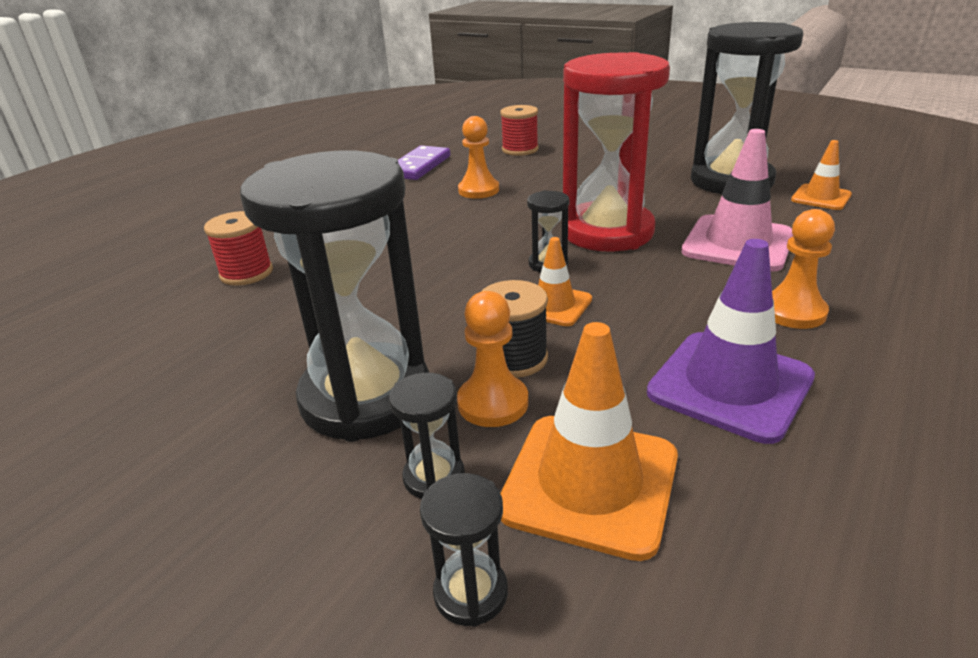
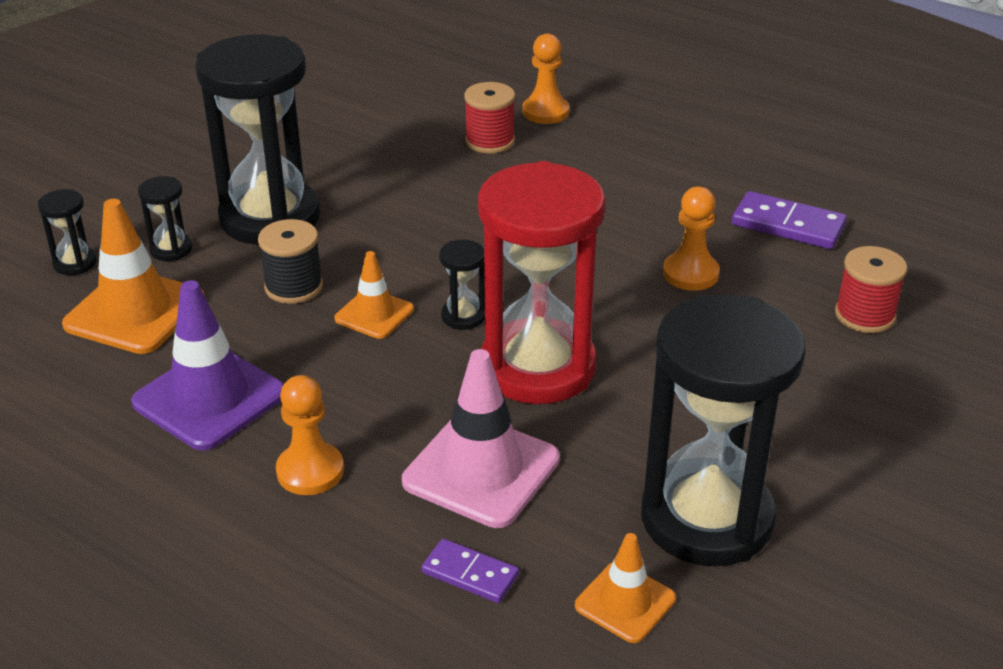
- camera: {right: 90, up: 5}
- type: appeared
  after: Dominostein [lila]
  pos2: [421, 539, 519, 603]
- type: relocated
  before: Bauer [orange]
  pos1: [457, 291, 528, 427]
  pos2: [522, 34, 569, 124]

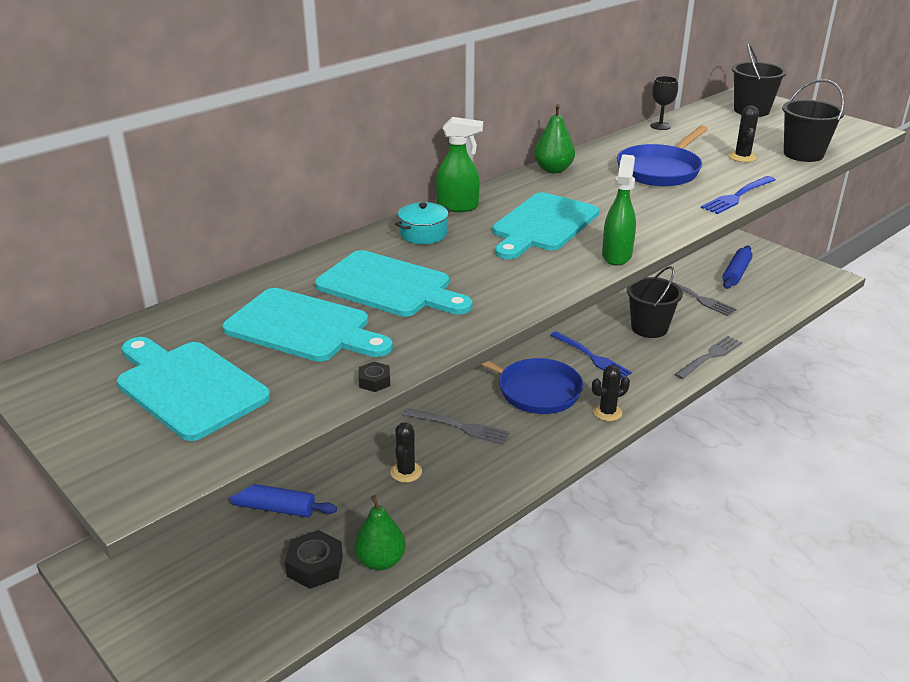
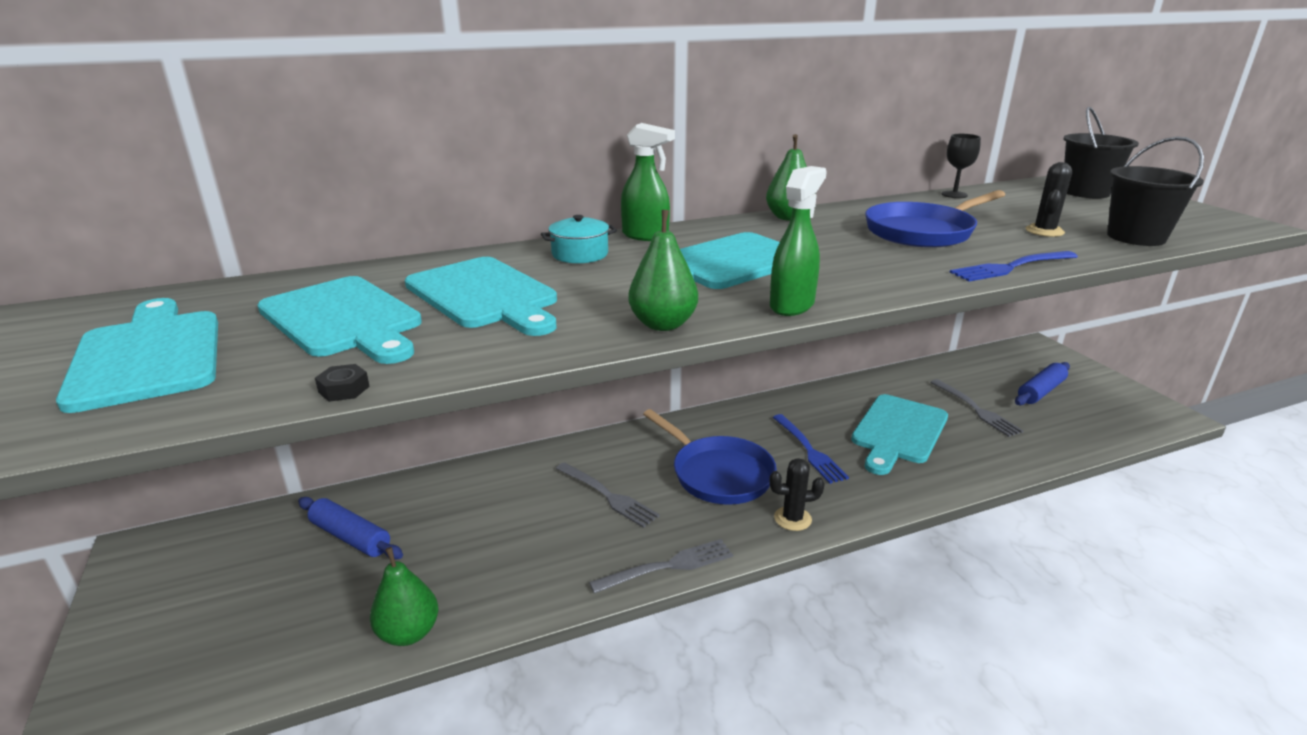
- camera: {right: 20, up: -5}
- type: missing
  before: Sechskantmutter [schwarz]
  pos1: [285, 530, 343, 589]
- type: missing
  before: Kaktus [schwarz]
  pos1: [390, 422, 422, 483]
- type: appeared
  after: Birne [grün]
  pos2: [628, 210, 698, 331]
- type: relocated
  before: Gabel [grau]
  pos1: [674, 336, 742, 379]
  pos2: [589, 539, 733, 594]
- type: exchanged
  before: Eimer [schwarz]
  after: Schneidebrett [türkis]
  pos1: [627, 266, 683, 338]
  pos2: [851, 394, 948, 475]

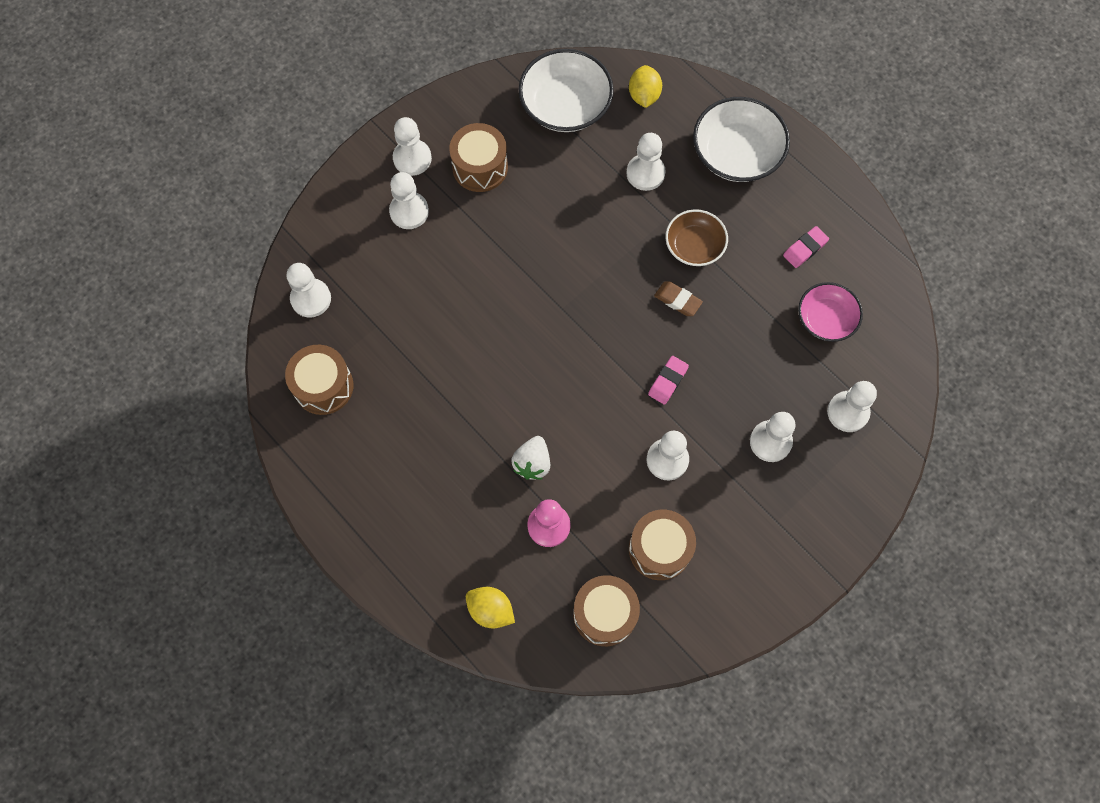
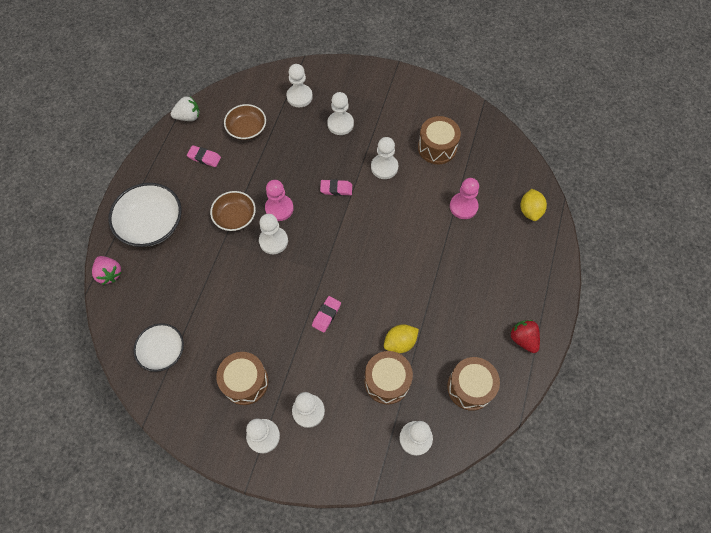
- camera: {right: -120, up: -5}
- type: appeared
  after: Erdbeere [rosa]
  pos2: [92, 256, 122, 285]
- type: appeared
  after: Radiergummi [rosa]
  pos2: [312, 296, 341, 333]
- type: appeared
  after: Erdbeere [rot]
  pos2: [510, 320, 540, 353]
- type: relocated
  before: Erdbeere [weiß]
  pos1: [511, 436, 550, 480]
  pos2: [171, 96, 199, 121]
- type: relocated
  before: Trommel [braun]
  pos1: [573, 575, 640, 646]
  pos2: [364, 351, 413, 404]
- type: relocated
  before: Bauer [weiß]
  pos1: [626, 133, 666, 191]
  pos2: [259, 214, 288, 254]
- type: relocated
  before: Zitrone [gelb]
  pos1: [629, 65, 662, 108]
  pos2: [384, 324, 419, 353]
- type: exchanged
  before: Radiergummi [braun]
  after: Bauer [rosa]
  pos1: [654, 281, 703, 316]
  pos2: [265, 180, 294, 221]
- type: colour
  before: Schüssel [rosa]
  after: Schüssel [braun]
  pos1: [798, 282, 863, 342]
  pos2: [224, 104, 266, 140]
- type: size
  before: Schüssel [weiß]
  pos1: [518, 49, 614, 132]
  pos2: [134, 323, 184, 372]
  scale: 0.64

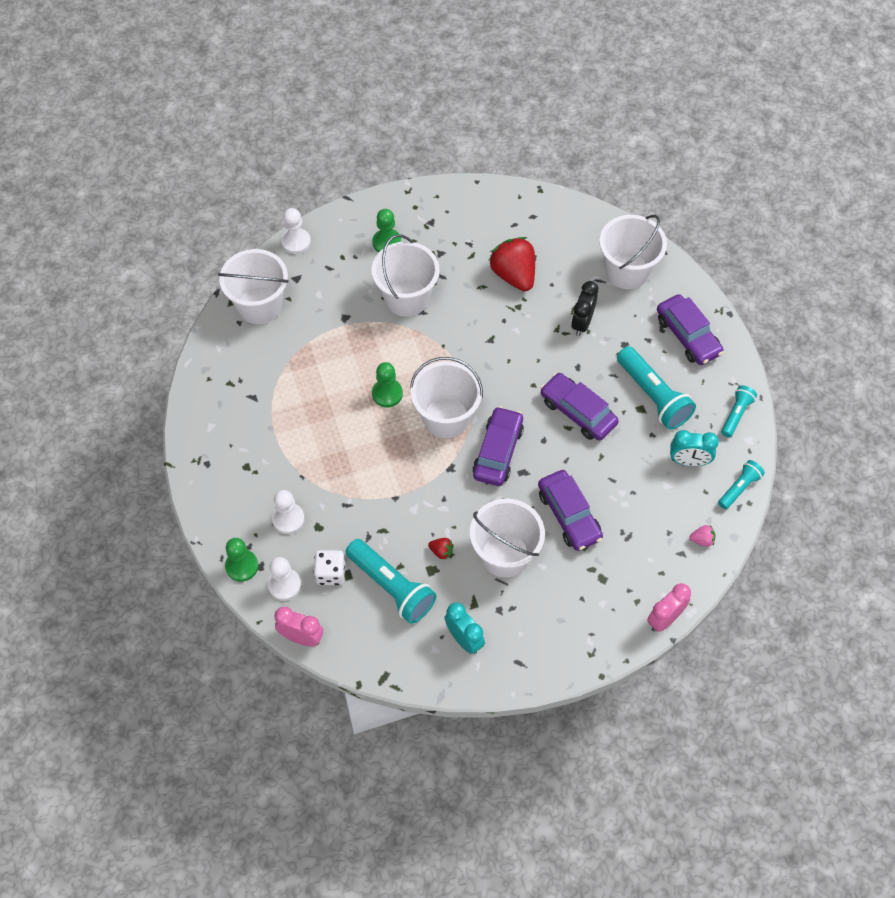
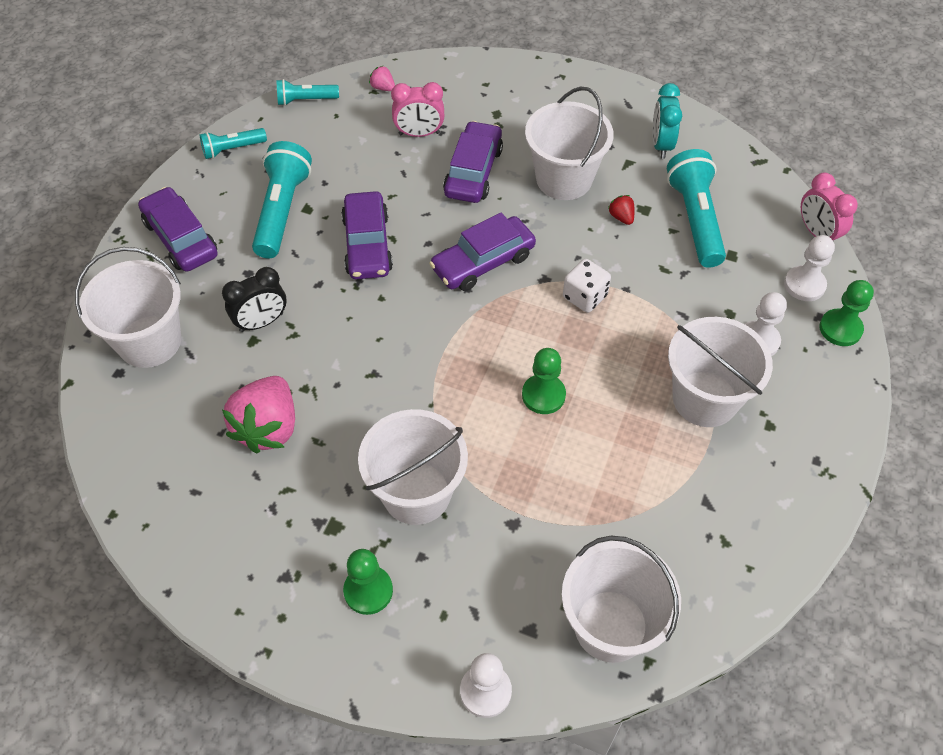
- camera: {right: -140, up: -5}
- type: missing
  before: Wecker [türkis]
  pos1: [670, 430, 719, 466]
- type: relocated
  before: Spielwürfel [weiß]
  pos1: [314, 550, 345, 585]
  pos2: [563, 259, 611, 313]
- type: relocated
  before: Eimer [weiß]
  pos1: [410, 357, 483, 438]
  pos2: [668, 317, 773, 427]
- type: relocated
  before: Wecker [rosa]
  pos1: [647, 583, 691, 632]
  pos2: [391, 82, 444, 137]
- type: colour
  before: Erdbeere [rot]
  after: Erdbeere [rosa]
  pos1: [489, 237, 535, 291]
  pos2: [222, 376, 295, 453]
- type: spun
  before: Auto [lila]
  pos1: [657, 294, 724, 365]
  pos2: [138, 187, 218, 272]
  turn: -45

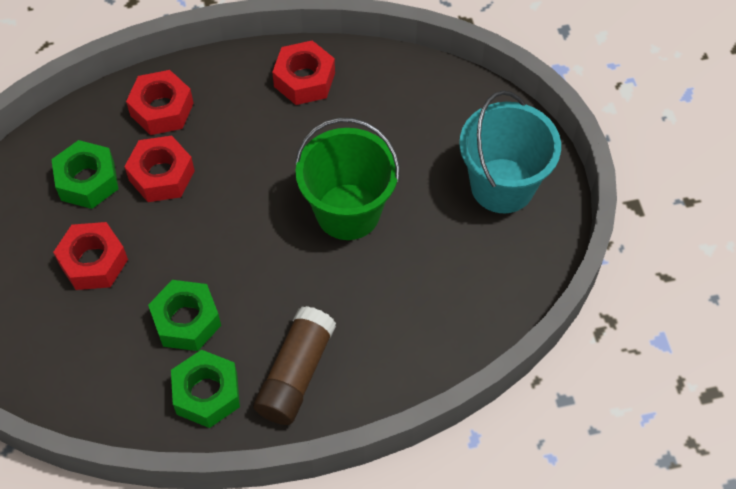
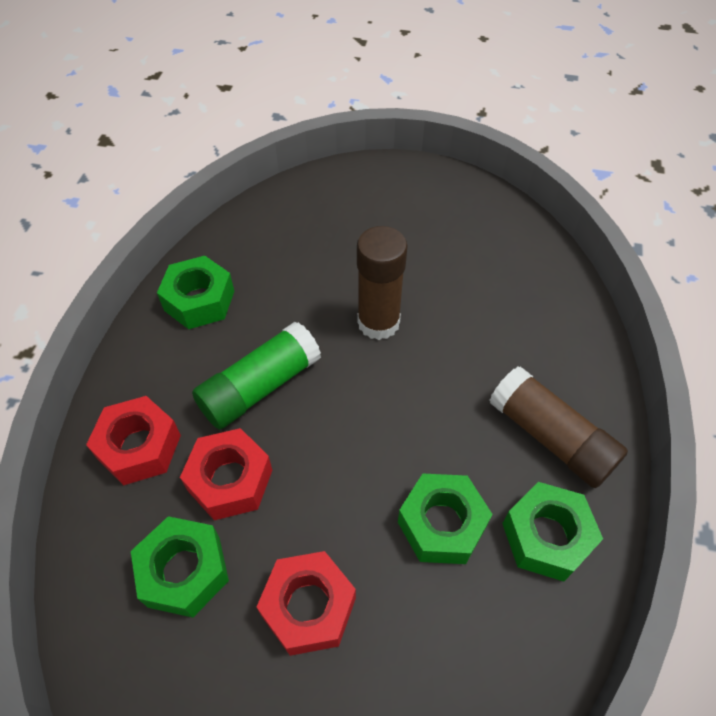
- camera: {right: -65, up: -5}
- type: missing
  before: Eimer [türkis]
  pos1: [459, 91, 561, 213]
- type: appeared
  after: Klebestift [grün]
  pos2: [192, 322, 321, 430]
- type: exchanged
  before: Eimer [grün]
  after: Klebestift [braun]
  pos1: [295, 118, 400, 240]
  pos2: [357, 226, 407, 340]
- type: colour
  before: Sechskantmutter [rot]
  after: Sechskantmutter [grün]
  pos1: [272, 40, 335, 105]
  pos2: [157, 256, 234, 329]

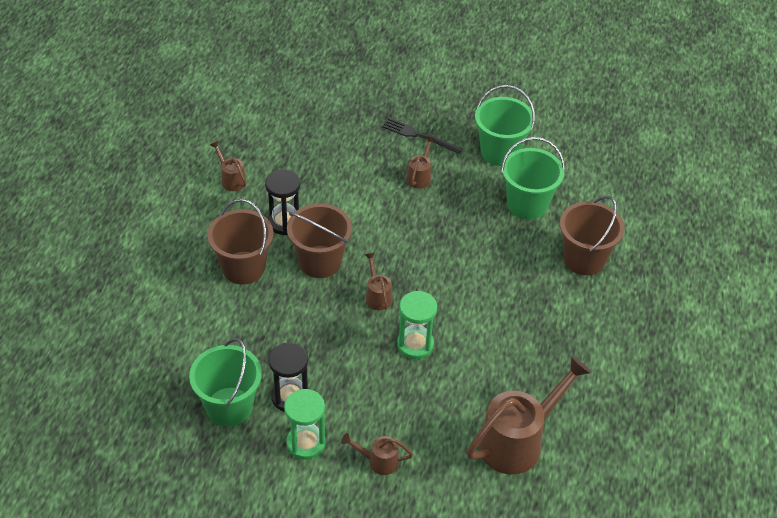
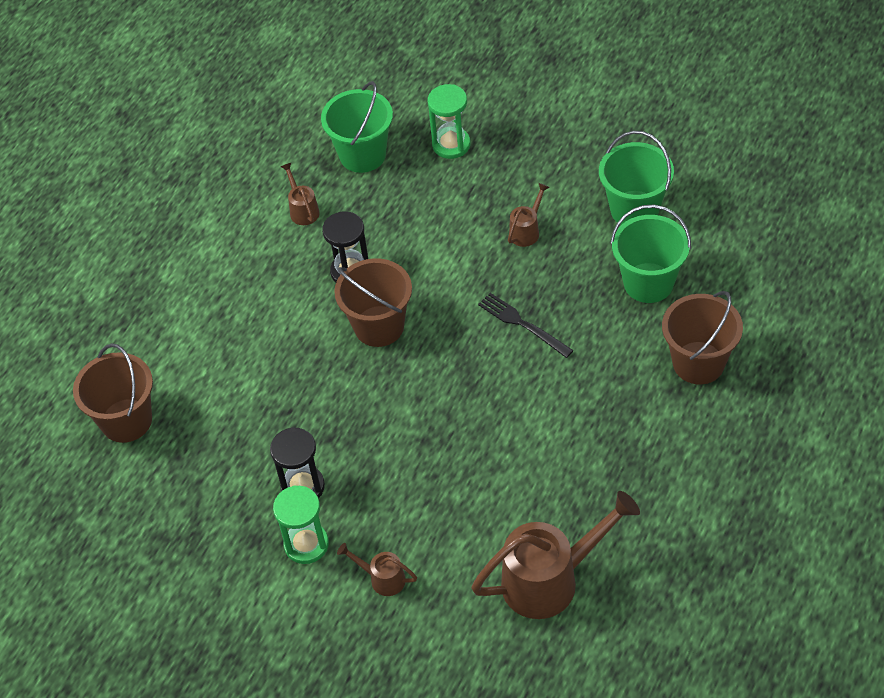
- camera: {right: 20, up: 5}
- type: missing
  before: Gießkanne [braun]
  pos1: [365, 252, 392, 310]
- type: relocated
  before: Eimer [grün]
  pos1: [189, 338, 262, 426]
  pos2: [321, 81, 393, 173]
- type: relocated
  before: Eimer [braun]
  pos1: [207, 199, 273, 284]
  pos2: [73, 344, 153, 443]
- type: relocated
  before: Gabel [schwarz]
  pos1: [382, 118, 462, 154]
  pos2: [478, 293, 574, 358]
- type: relocated
  before: Sanduhr [grün]
  pos1: [397, 291, 437, 359]
  pos2: [428, 84, 470, 159]

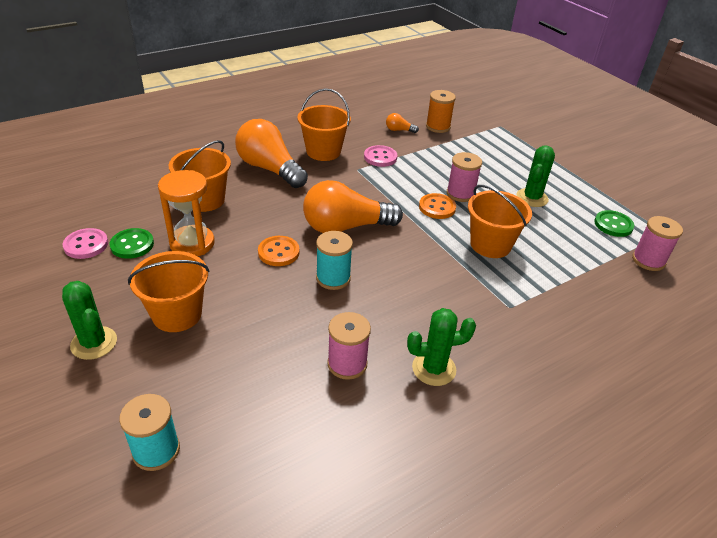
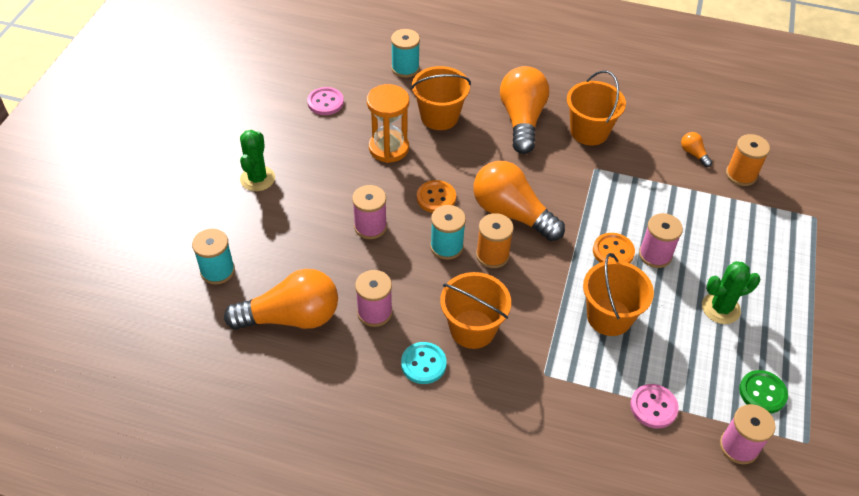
- camera: {right: 50, up: 10}
- type: missing
  before: Knopf [grün]
  pos1: [110, 228, 154, 259]
- type: appeared
  after: Glühbirne [orange]
  pos2: [224, 269, 338, 330]
- type: appeared
  after: Garnrolle [rosa]
  pos2: [352, 185, 387, 239]
- type: appeared
  after: Garnrolle [türkis]
  pos2: [391, 29, 420, 78]
- type: appeared
  after: Garnrolle [orange]
  pos2: [476, 213, 514, 268]
- type: relocated
  before: Eimer [orange]
  pos1: [128, 251, 209, 332]
  pos2: [440, 272, 511, 349]
- type: relocated
  before: Knopf [rosa]
  pos1: [364, 145, 397, 167]
  pos2: [630, 384, 679, 428]
- type: exchanged
  before: Kaktus [grün]
  after: Knopf [türkis]
  pos1: [407, 308, 476, 386]
  pos2: [401, 342, 447, 384]

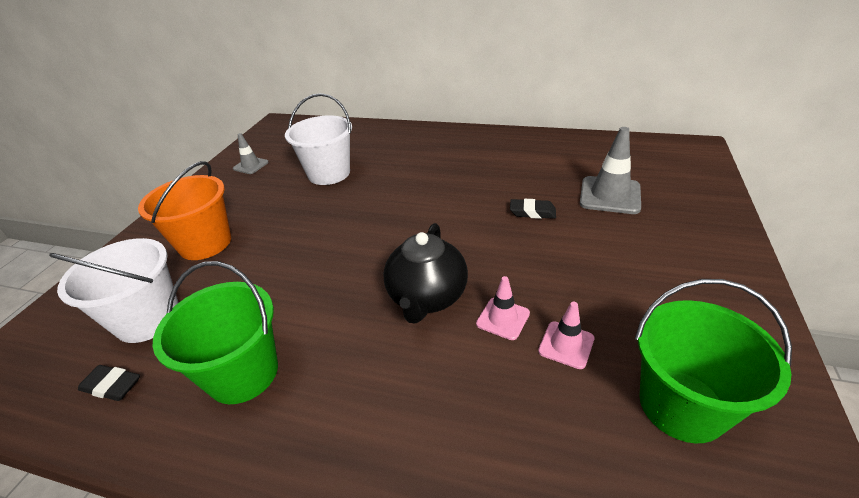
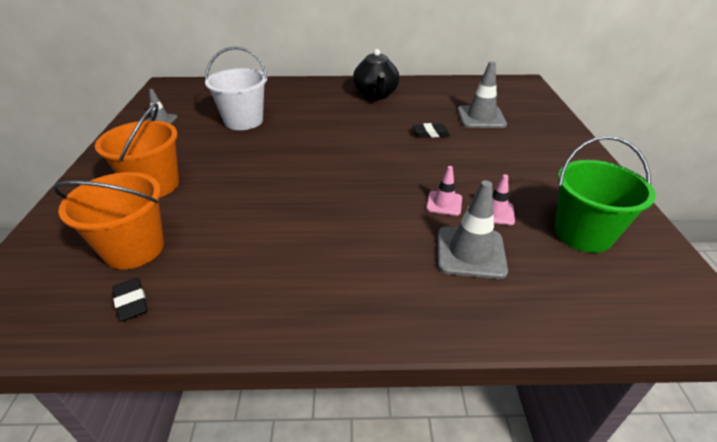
- camera: {right: -20, up: 0}
- type: missing
  before: Eimer [grün]
  pos1: [153, 261, 278, 404]
- type: appeared
  after: Leitkegel [grau]
  pos2: [438, 180, 508, 279]
- type: relocated
  before: Teekanne [schwarz]
  pos1: [383, 223, 468, 323]
  pos2: [353, 49, 400, 100]
- type: colour
  before: Eimer [weiß]
  after: Eimer [orange]
  pos1: [49, 238, 179, 343]
  pos2: [53, 172, 164, 269]
- type: spun
  before: Radiergummi [schwarz]
  pos1: [78, 365, 140, 401]
  pos2: [112, 278, 148, 321]
  turn: 60

